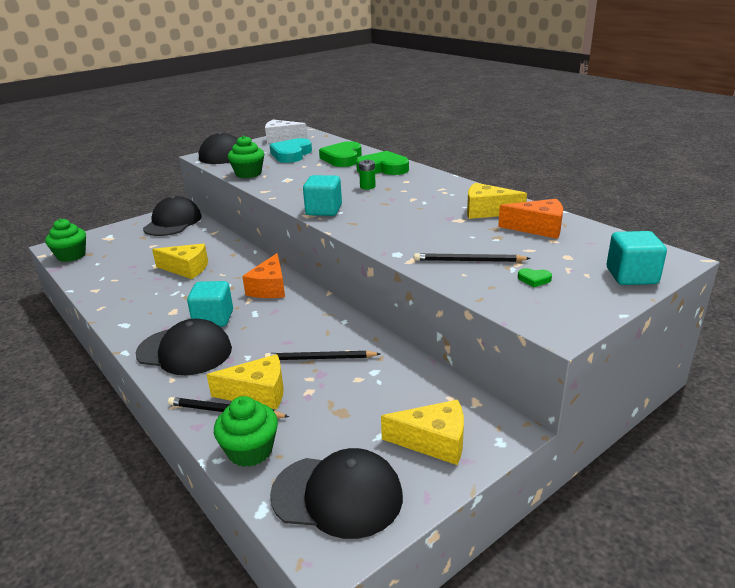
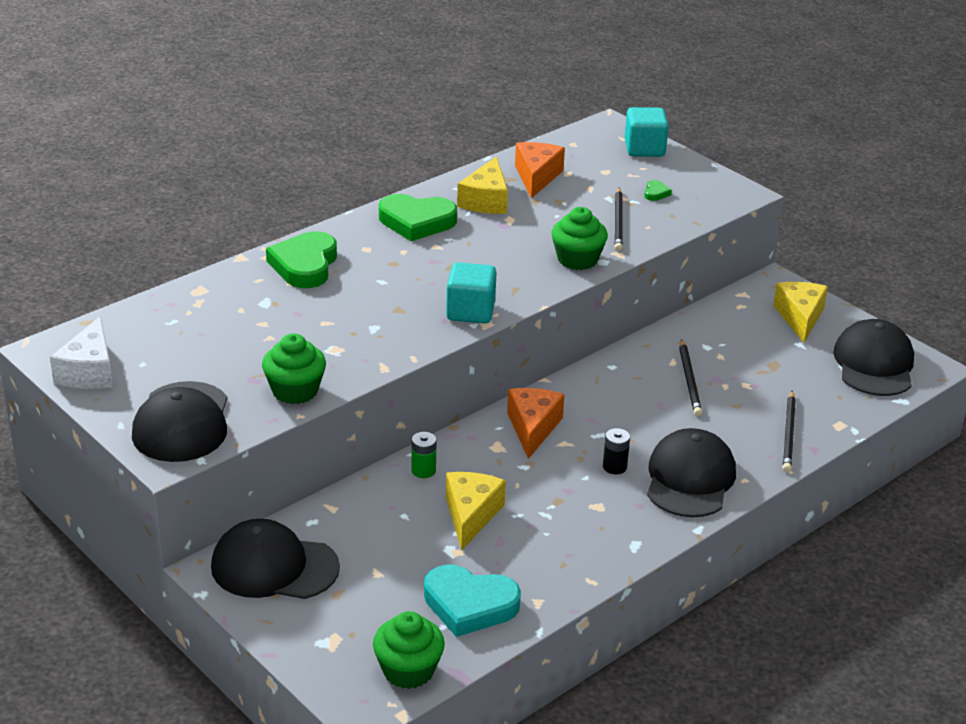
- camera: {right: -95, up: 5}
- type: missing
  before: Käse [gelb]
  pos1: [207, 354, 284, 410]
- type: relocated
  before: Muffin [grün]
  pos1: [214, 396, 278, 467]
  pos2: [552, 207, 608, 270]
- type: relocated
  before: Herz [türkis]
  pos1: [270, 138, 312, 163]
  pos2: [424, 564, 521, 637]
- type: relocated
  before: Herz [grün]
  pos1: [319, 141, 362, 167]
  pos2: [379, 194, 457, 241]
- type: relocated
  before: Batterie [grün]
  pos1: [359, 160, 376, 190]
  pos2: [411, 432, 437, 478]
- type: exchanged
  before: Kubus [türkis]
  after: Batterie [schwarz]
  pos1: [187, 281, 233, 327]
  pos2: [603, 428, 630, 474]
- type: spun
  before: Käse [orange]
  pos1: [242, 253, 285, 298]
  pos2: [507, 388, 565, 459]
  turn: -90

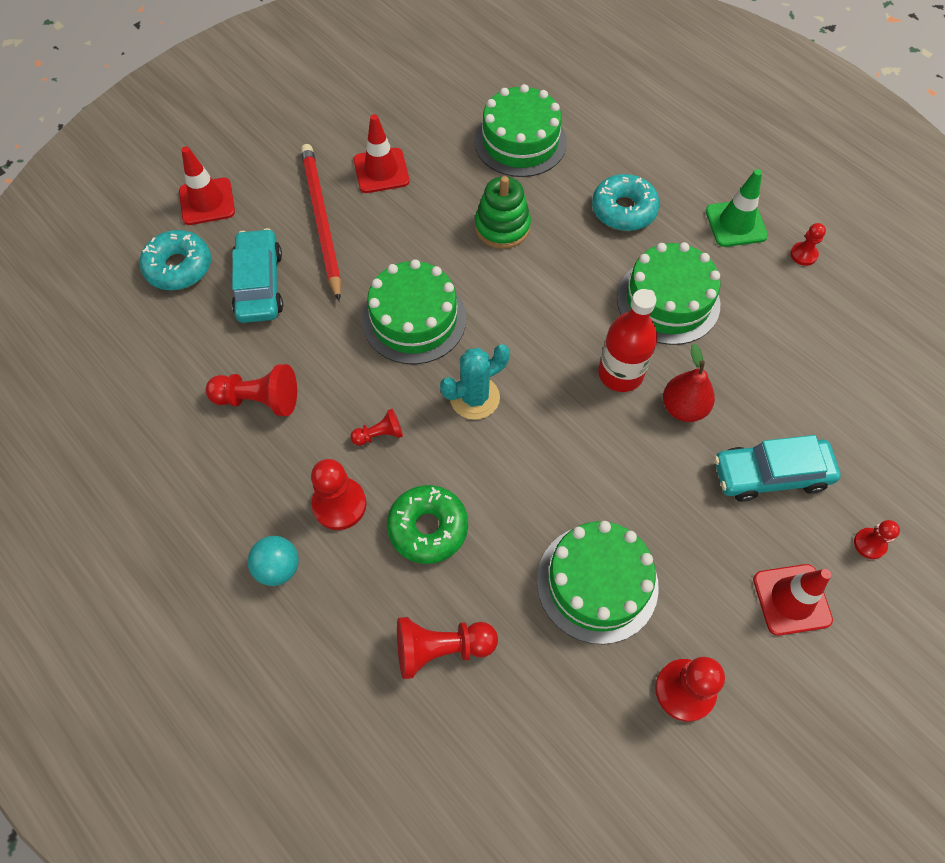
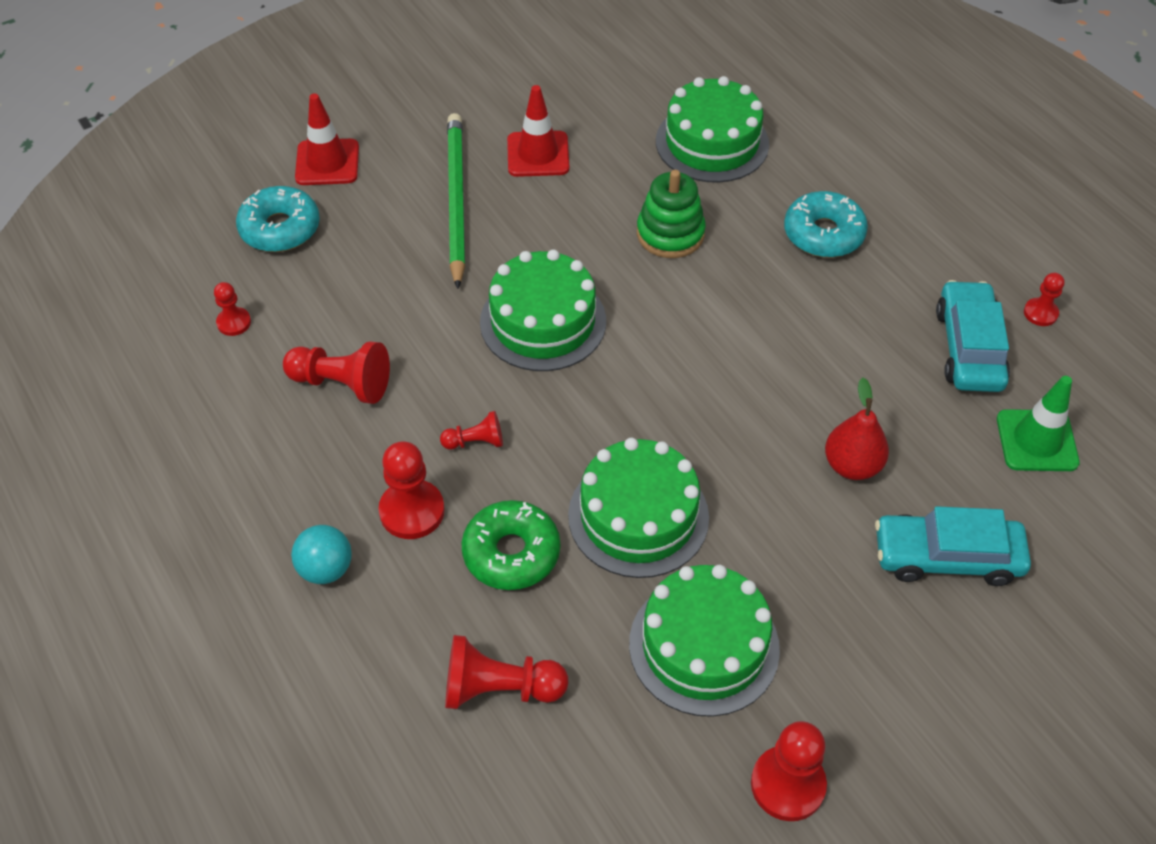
- camera: {right: 10, up: -10}
- type: missing
  before: Kaktus [türkis]
  pos1: [440, 344, 510, 420]
- type: missing
  before: Flasche [rot]
  pos1: [598, 289, 658, 392]
- type: missing
  before: Leitkegel [rot]
  pos1: [753, 564, 833, 636]
- type: relocated
  before: Auto [türkis]
  pos1: [232, 228, 283, 323]
  pos2: [936, 280, 1010, 392]
- type: relocated
  before: Kuchen [grün]
  pos1: [617, 242, 721, 345]
  pos2: [568, 438, 709, 578]
- type: relocated
  before: Leitkegel [grün]
  pos1: [705, 169, 768, 247]
  pos2: [997, 376, 1080, 471]
- type: relocated
  before: Bauer [rot]
  pos1: [854, 520, 900, 559]
  pos2: [214, 282, 251, 336]
- type: colour
  before: Bleistift [rot]
  after: Bleistift [grün]
  pos1: [301, 144, 341, 301]
  pos2: [447, 113, 465, 289]

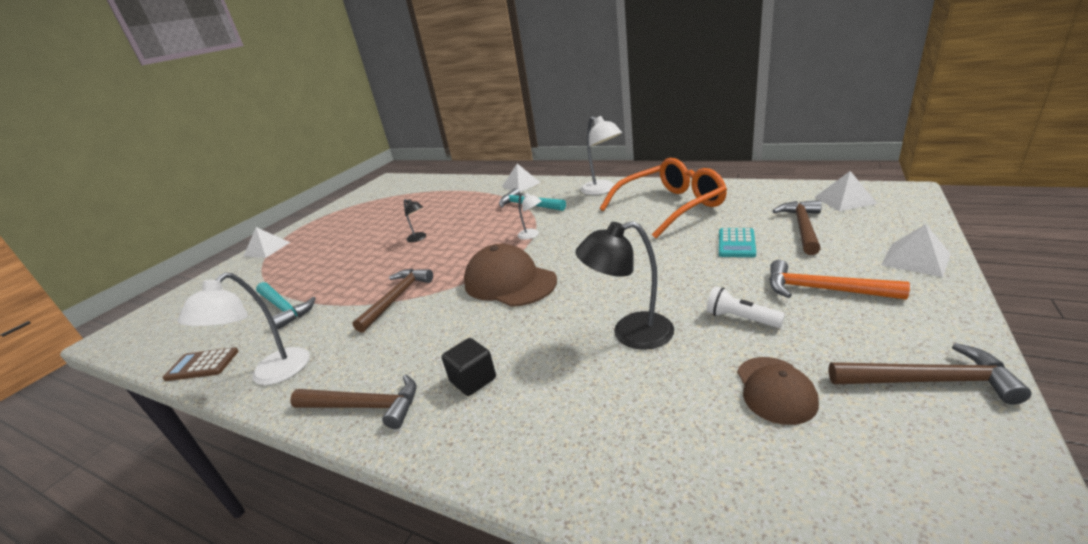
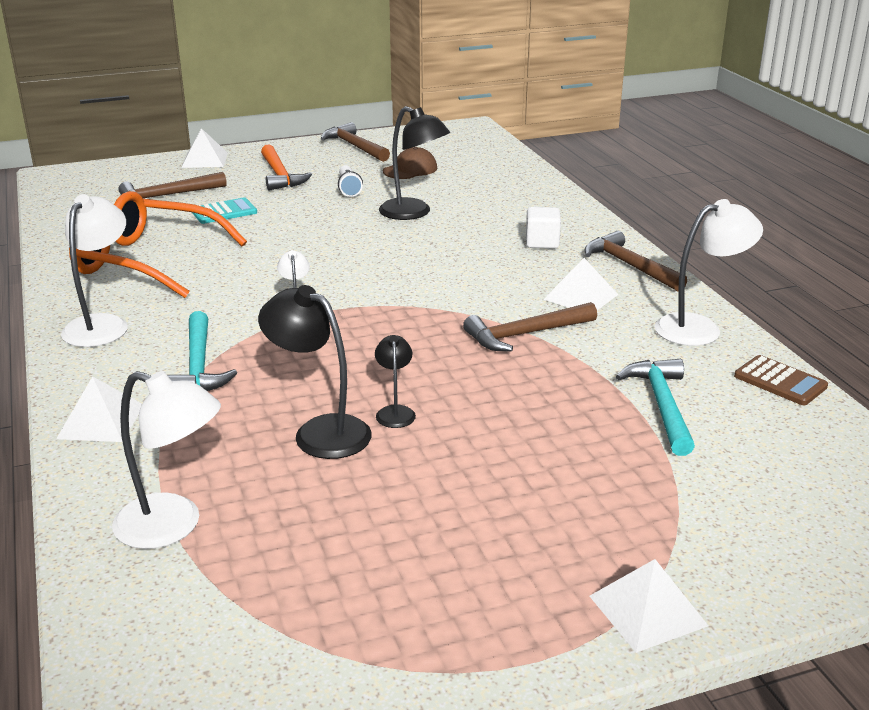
- camera: {right: -140, up: 0}
- type: missing
  before: Kappe [braun]
  pos1: [464, 244, 557, 307]
- type: appeared
  after: Lampe [weiß]
  pos2: [112, 371, 221, 549]
- type: appeared
  after: Lampe [schwarz]
  pos2: [258, 285, 372, 459]
- type: relocated
  before: Pyramide [weiß]
  pos1: [815, 171, 878, 212]
  pos2: [543, 258, 618, 310]
- type: colour
  before: Kubus [schwarz]
  after: Kubus [weiß]
  pos1: [442, 338, 496, 396]
  pos2: [526, 207, 561, 248]

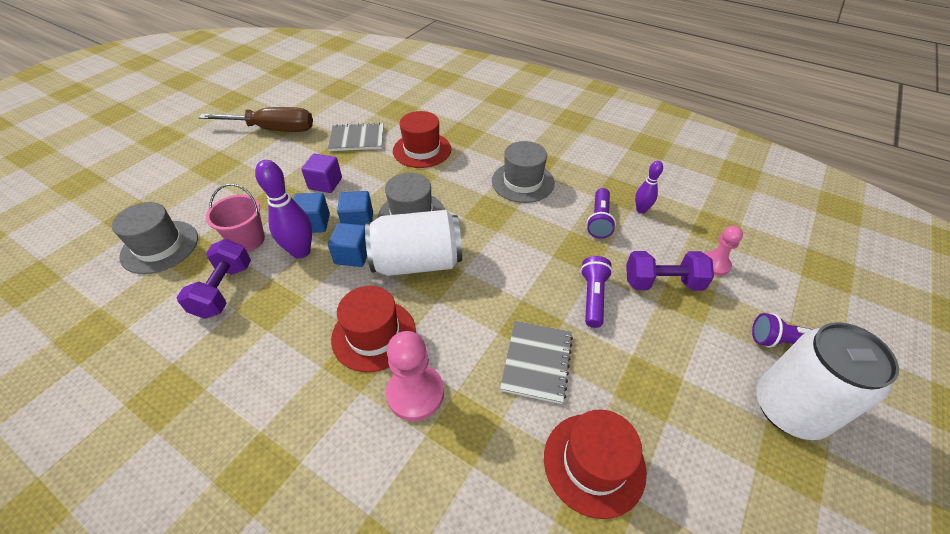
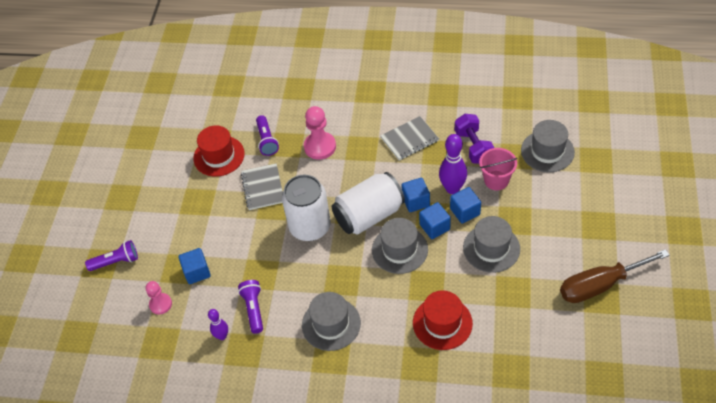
- camera: {right: 160, up: 5}
- type: missing
  before: Hut [rot]
  pos1: [331, 286, 416, 372]
- type: relocated
  before: Notizbuch [grau]
  pos1: [328, 123, 384, 151]
  pos2: [380, 116, 439, 160]
- type: relocated
  before: Taschenlampe [lila]
  pos1: [581, 256, 613, 328]
  pos2: [256, 115, 279, 156]
- type: relocated
  before: Dose [weiß]
  pos1: [756, 322, 899, 440]
  pos2: [282, 175, 331, 241]
- type: exchanged
  before: Kubus [lila]
  after: Hut [grau]
  pos1: [301, 153, 342, 193]
  pos2: [463, 216, 520, 273]
- type: exchanged
  before: Hantel [lila]
  after: Kubus [blau]
  pos1: [626, 251, 714, 291]
  pos2: [178, 248, 211, 284]

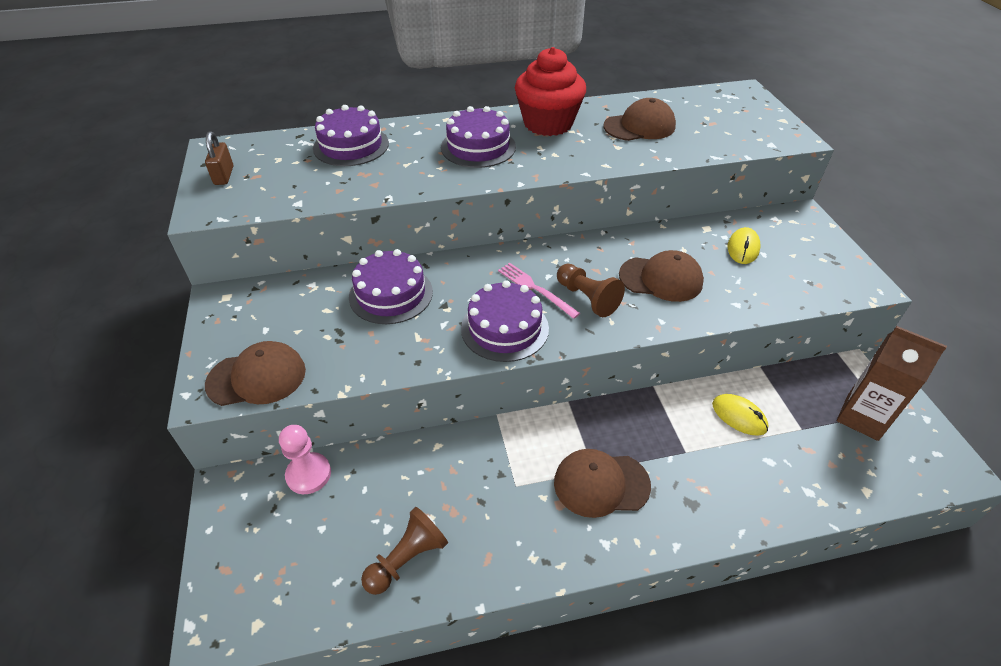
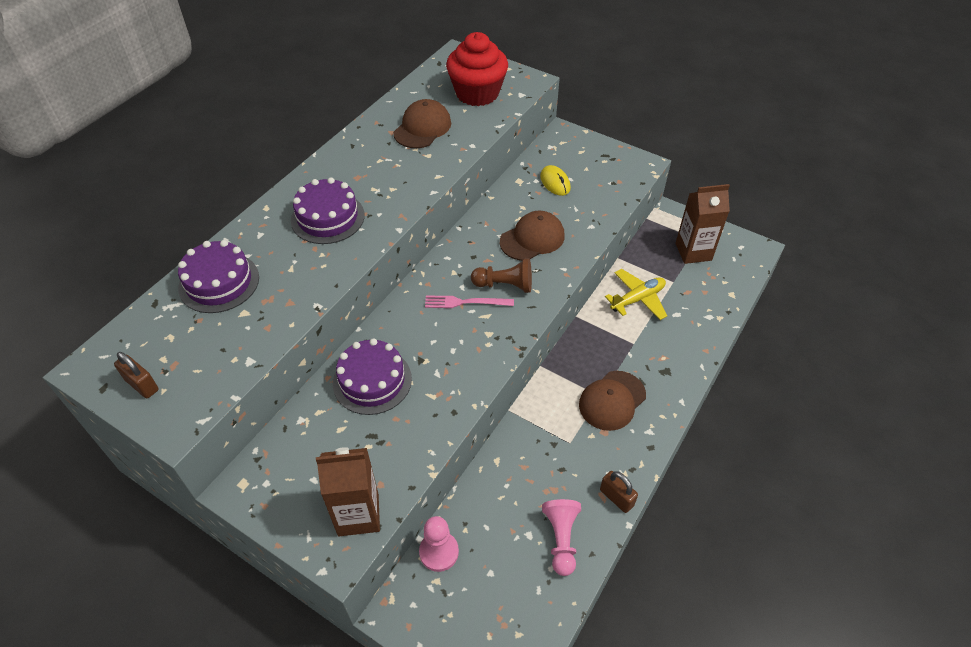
- camera: {right: -45, up: 5}
- type: missing
  before: Kuchen [lila]
  pos1: [461, 280, 549, 362]
- type: appeared
  after: Vorhängeschloss [braun]
  pos2: [600, 471, 638, 513]
- type: relocated
  before: Muffin [rot]
  pos1: [515, 47, 586, 136]
  pos2: [446, 32, 508, 106]
- type: exchanged
  before: Kappe [braun]
  after: Getränkekarton [braun]
  pos1: [205, 341, 306, 406]
  pos2: [316, 447, 380, 536]
- type: exchanged
  before: Computermaus [gelb]
  after: Flugzeug [gelb]
  pos1: [712, 394, 768, 436]
  pos2: [605, 269, 667, 320]
- type: colour
  before: Bauer [braun]
  after: Bauer [rosa]
  pos1: [361, 507, 448, 595]
  pos2: [542, 499, 581, 576]

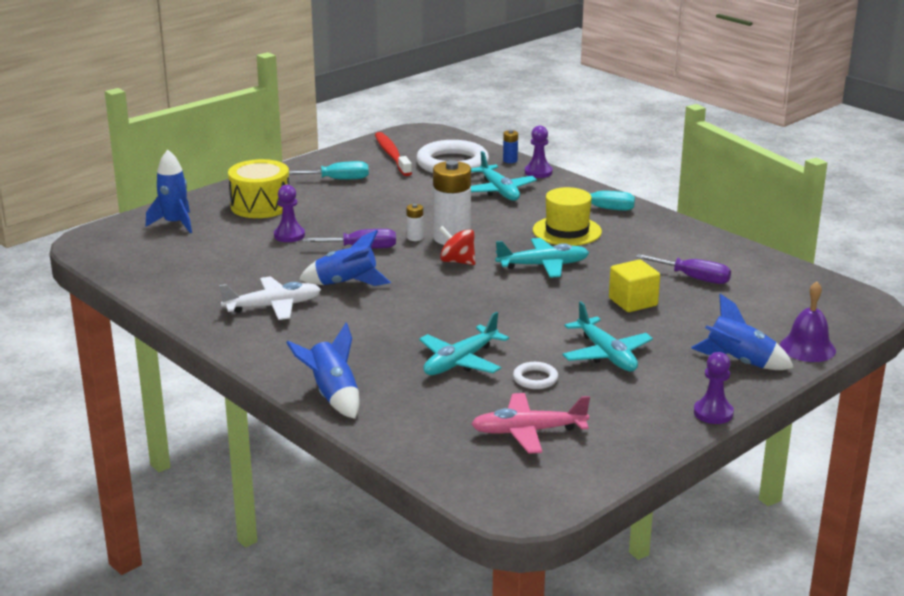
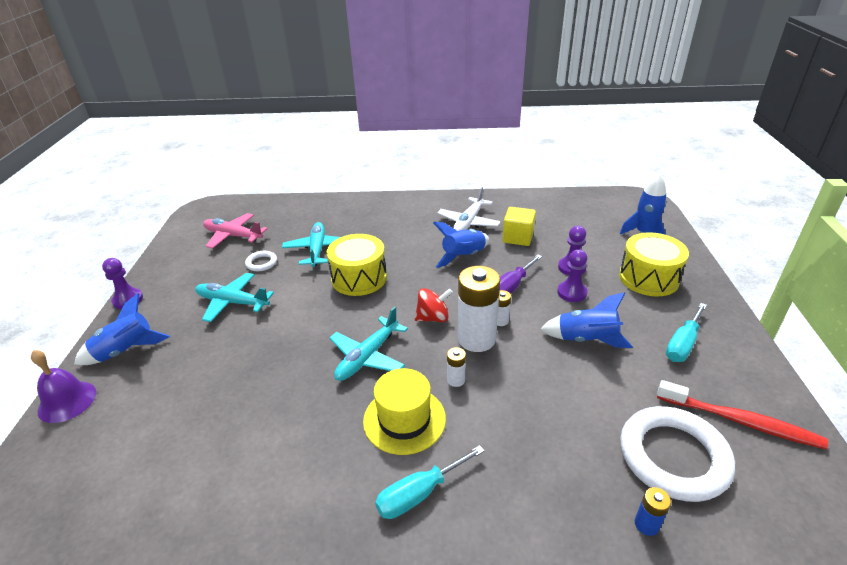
- camera: {right: 135, up: 10}
- type: missing
  before: Flugzeug [türkis]
  pos1: [471, 151, 537, 201]
- type: missing
  before: Schraubenzieher [lila]
  pos1: [636, 254, 731, 284]
- type: appeared
  after: Trommel [gelb]
  pos2: [327, 234, 387, 296]
- type: appeared
  after: Batterie [weiß]
  pos2: [447, 347, 466, 387]
- type: relocated
  before: Rakete [blau]
  pos1: [286, 323, 360, 419]
  pos2: [540, 292, 633, 348]
- type: relocated
  before: Bauer [lila]
  pos1: [525, 126, 553, 178]
  pos2: [557, 249, 588, 302]
- type: relocated
  before: Kubus [gelb]
  pos1: [609, 260, 660, 312]
  pos2: [502, 207, 536, 246]
- type: spun
  before: Flugzeug [rosa]
  pos1: [471, 393, 590, 454]
  pos2: [203, 213, 268, 249]
  turn: -105

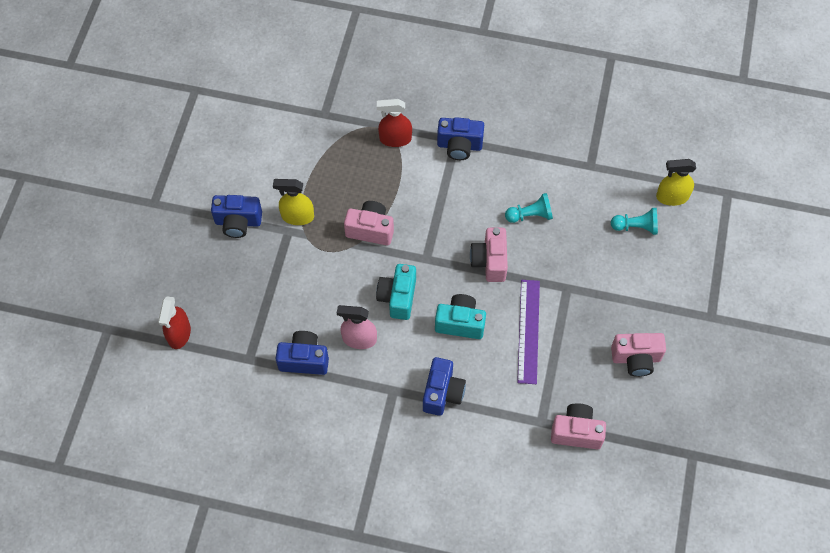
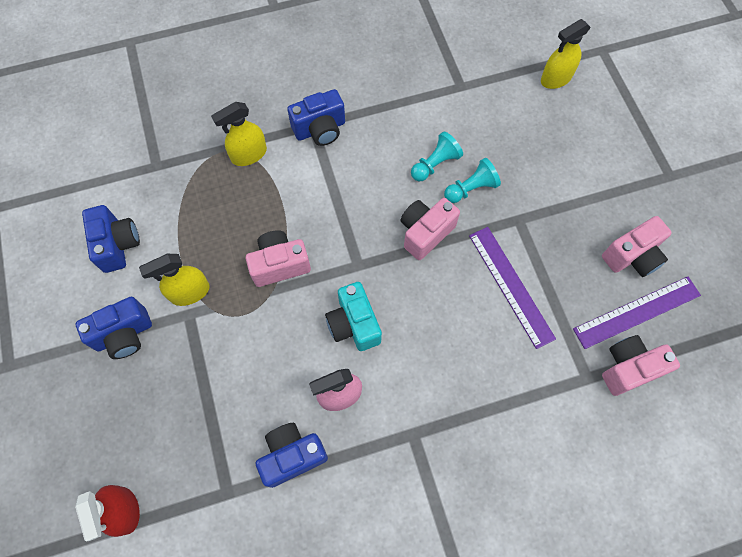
- camera: {right: -30, up: 5}
- type: missing
  before: Kamera [türkis]
  pos1: [435, 294, 486, 339]
- type: appeared
  after: Lineal [lila]
  pos2: [573, 277, 701, 349]
- type: relocated
  before: Kamera [blau]
  pos1: [423, 357, 466, 416]
  pos2: [82, 205, 140, 273]
- type: relocated
  before: Bauer [türkis]
  pos1: [611, 208, 658, 235]
  pos2: [444, 158, 501, 203]
- type: colour
  before: Sprühflasche [rot]
  after: Sprühflasche [gelb]
  pos1: [377, 99, 412, 147]
  pos2: [211, 102, 267, 166]
- type: spun
  before: Kamera [rosa]
  pos1: [470, 228, 508, 282]
  pos2: [401, 198, 460, 260]
  turn: 75

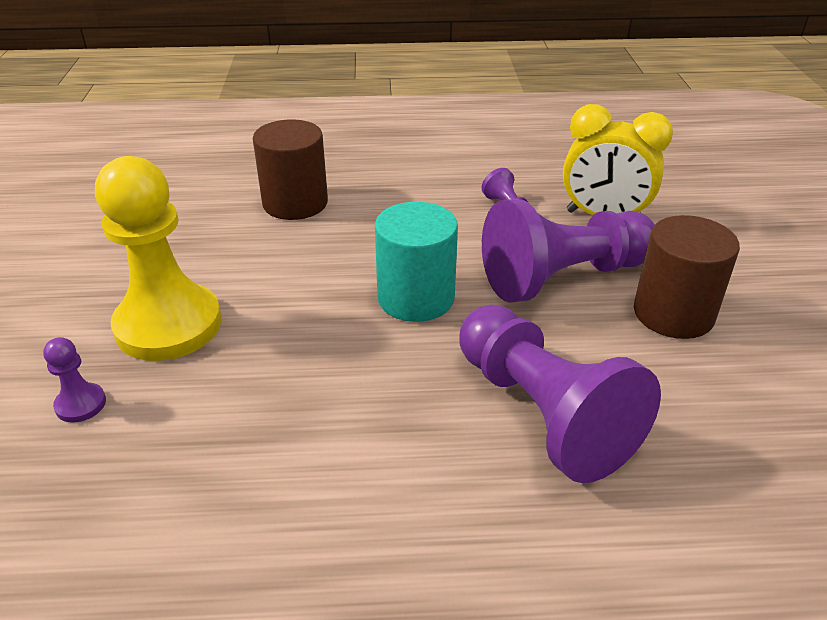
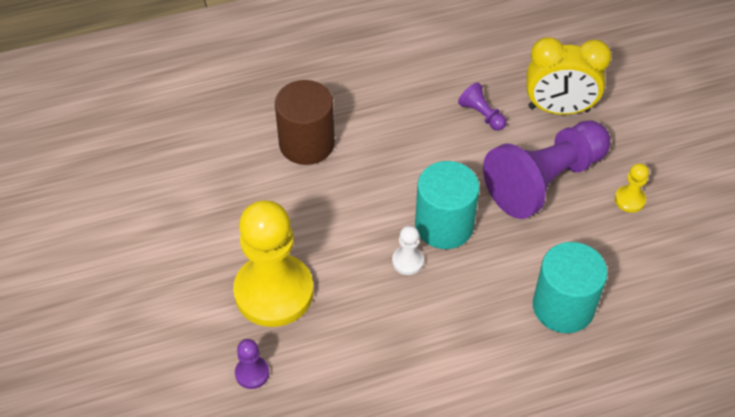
- camera: {right: -15, up: 15}
- type: appeared
  after: Bauer [weiß]
  pos2: [392, 226, 424, 275]
- type: exchanged
  before: Bauer [lila]
  after: Vollzylinder [türkis]
  pos1: [459, 305, 661, 483]
  pos2: [533, 242, 608, 333]
- type: exchanged
  before: Vollzylinder [braun]
  after: Bauer [gelb]
  pos1: [634, 215, 740, 339]
  pos2: [615, 163, 649, 213]

